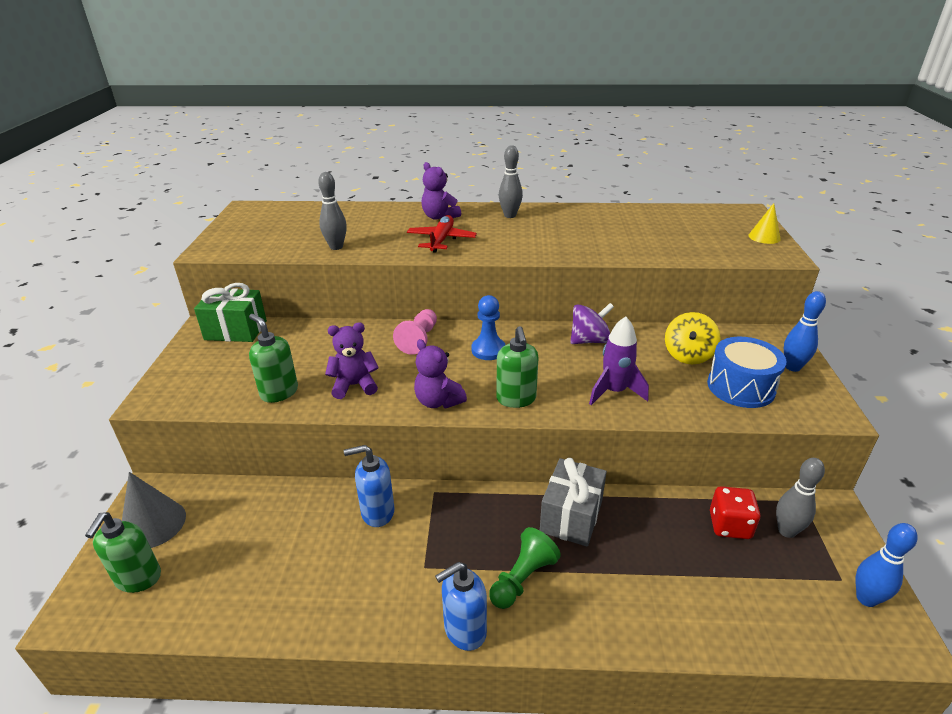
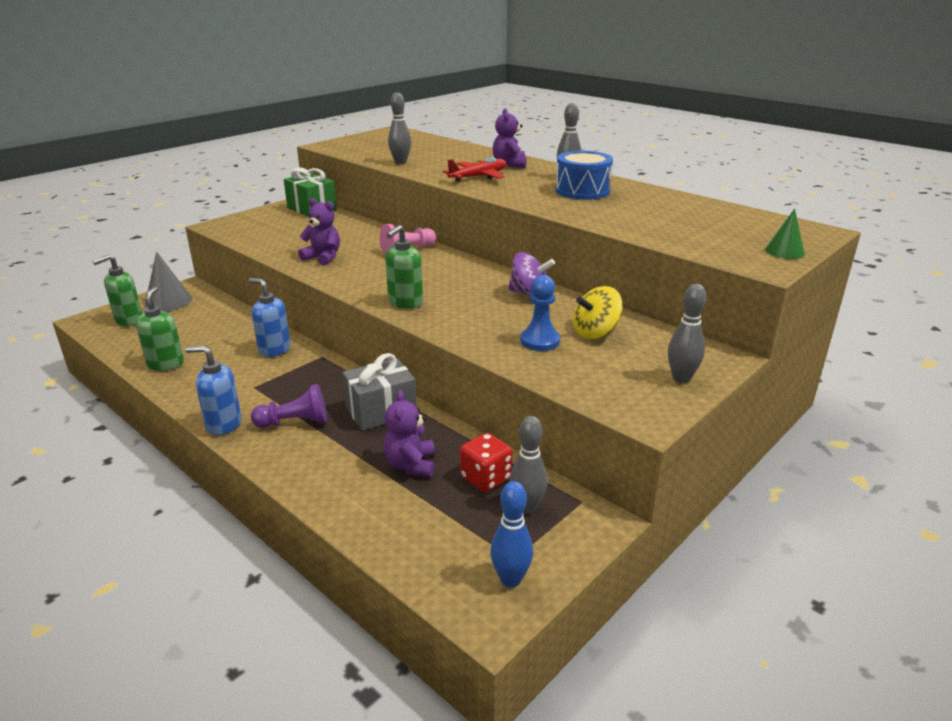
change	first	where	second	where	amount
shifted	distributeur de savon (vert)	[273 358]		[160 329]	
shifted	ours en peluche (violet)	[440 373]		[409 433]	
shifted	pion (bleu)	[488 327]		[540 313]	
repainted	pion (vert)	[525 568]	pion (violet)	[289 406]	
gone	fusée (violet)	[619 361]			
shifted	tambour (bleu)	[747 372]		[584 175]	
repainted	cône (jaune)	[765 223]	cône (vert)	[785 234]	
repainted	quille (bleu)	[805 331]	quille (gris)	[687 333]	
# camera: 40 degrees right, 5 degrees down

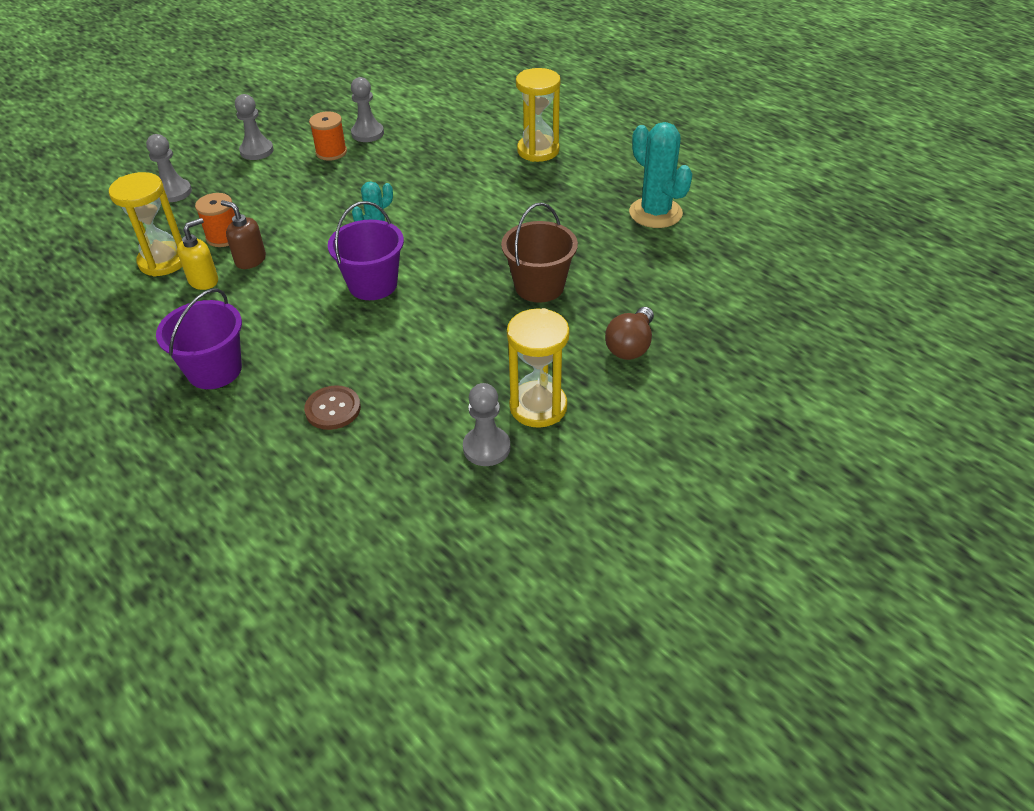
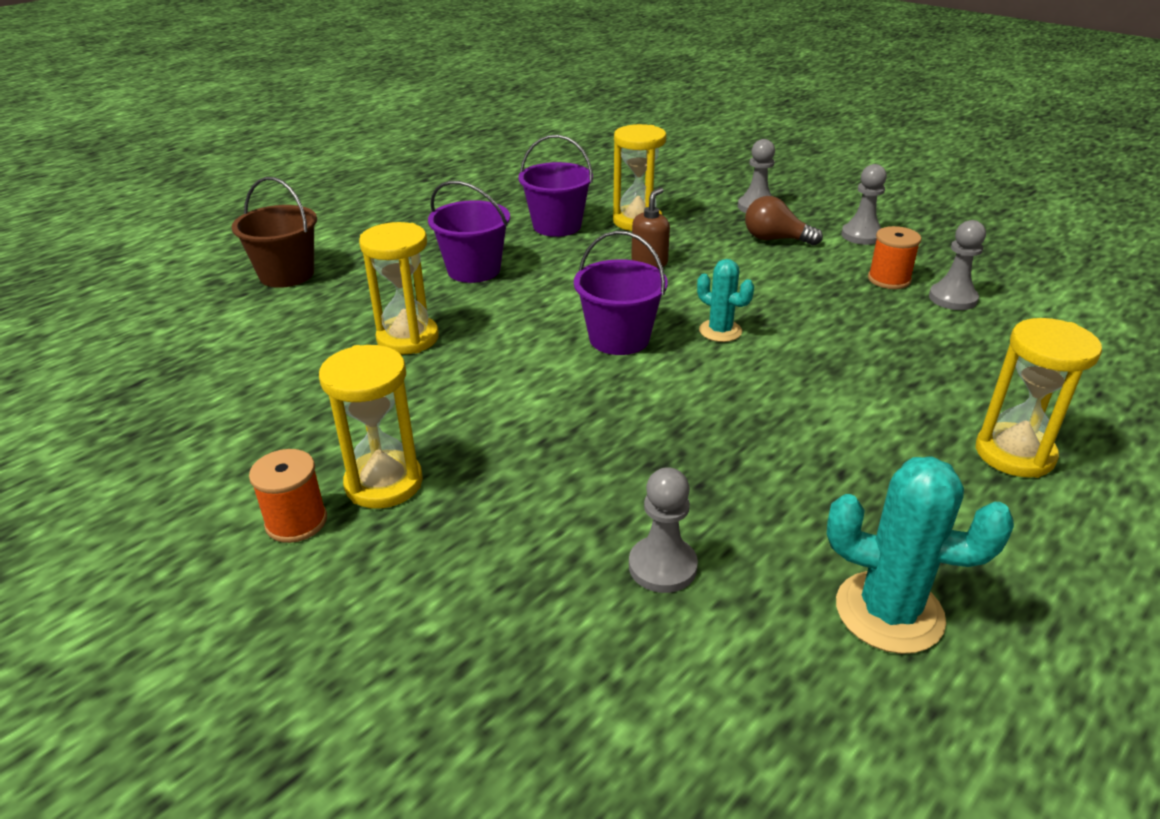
change	first	where	second	where	amount
gone	distributeur de savon (jaune)	[197 254]			
shifted	bobine (orange)	[215 220]		[288 496]	
swapped	bouton (marron)	[332 407]	sablier (jaune)	[399 288]	
shifted	pion (gris)	[486 424]		[663 530]	
shifted	seau (marron)	[539 252]		[274 232]	
shifted	ampoule (marron)	[629 333]		[784 221]	
rotated	cactus (turquoise)	[660 175]		[920 555]	60 degrees clockwise
new			seau (violet)	[555 186]	
# camera: 85 degrees right, 10 degrees down

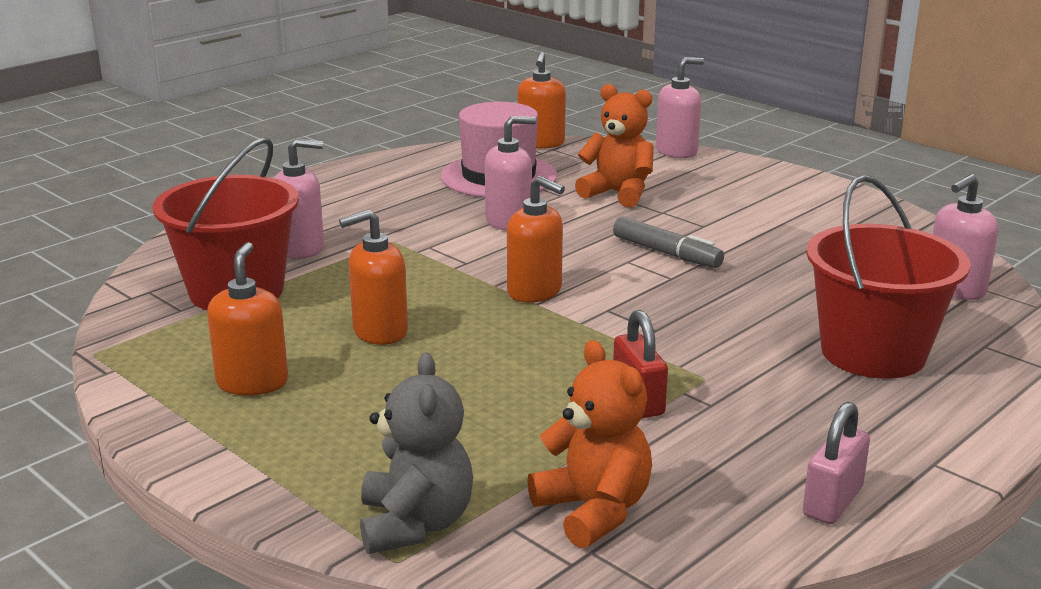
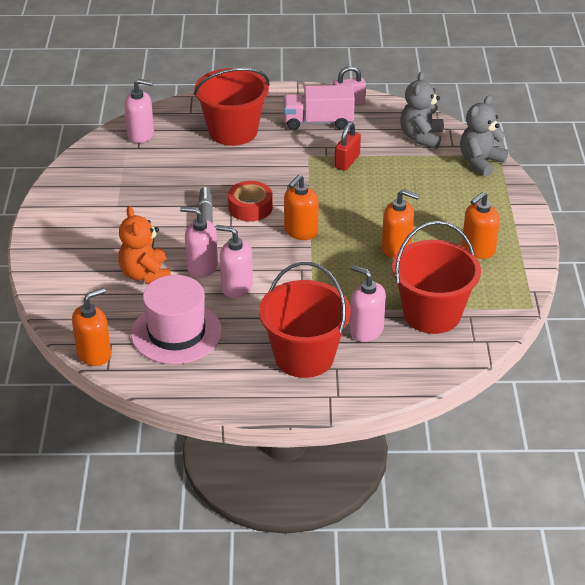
change	first	where	second	where	amount
rotated	distributeur de savon (orange)	[536 239]		[301 207]	135 degrees counterclockwise
repainted	ours en peluche (orange)	[589 444]	ours en peluche (gris)	[422 110]	
shifted	distributeur de savon (rose)	[680 107]		[199 242]	
new			ruban adhésif (rouge)	[250 201]	
new			seau (rouge)	[305 320]	
new			camion (rose)	[319 107]	
# camera: 135 degrees left, 15 degrees up

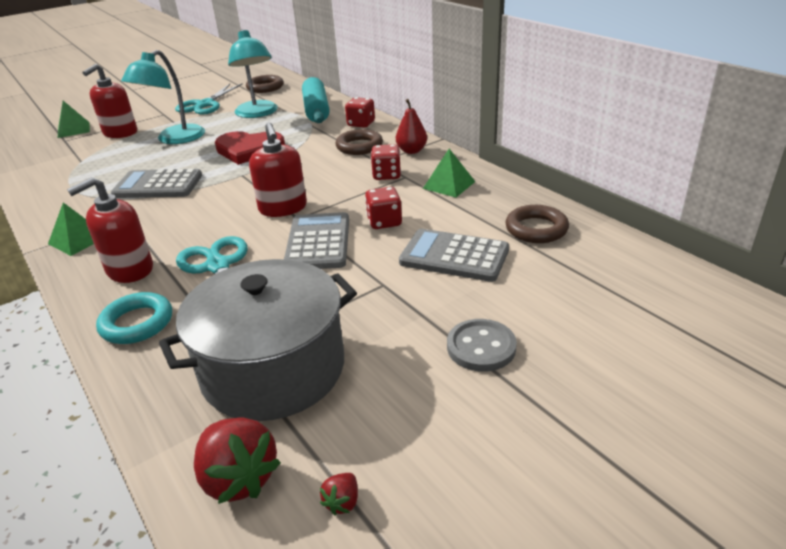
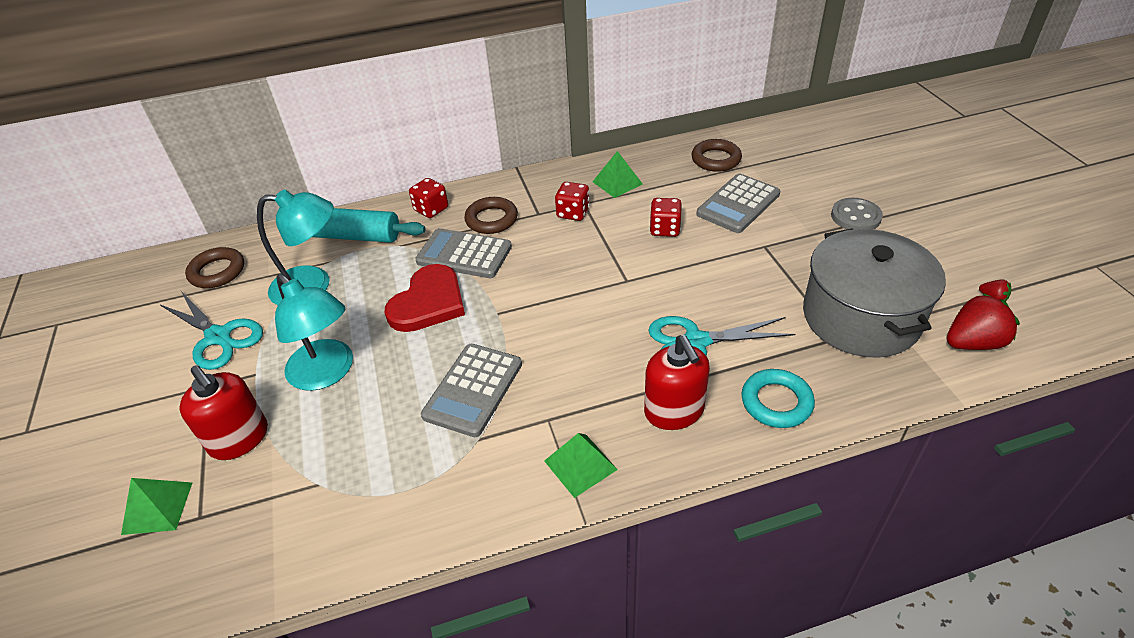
change	first	where	second	where	amount
gone	distributeur de savon (rouge)	[278 169]			
shifted	calculatrice (gris)	[316 240]		[463 253]	
gone	poire (rouge)	[411 126]			
# camera: 70 degrees left, 10 degrees up

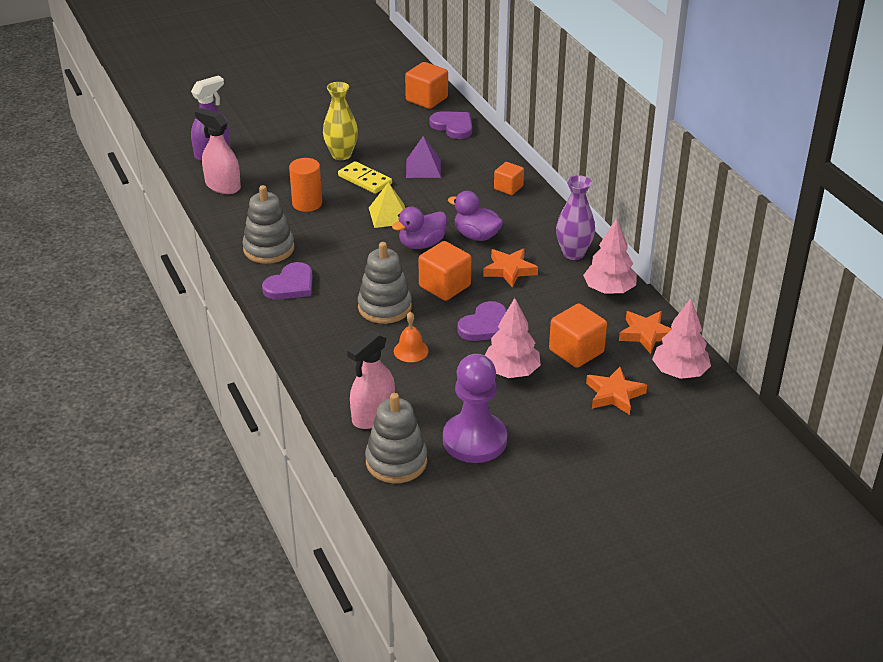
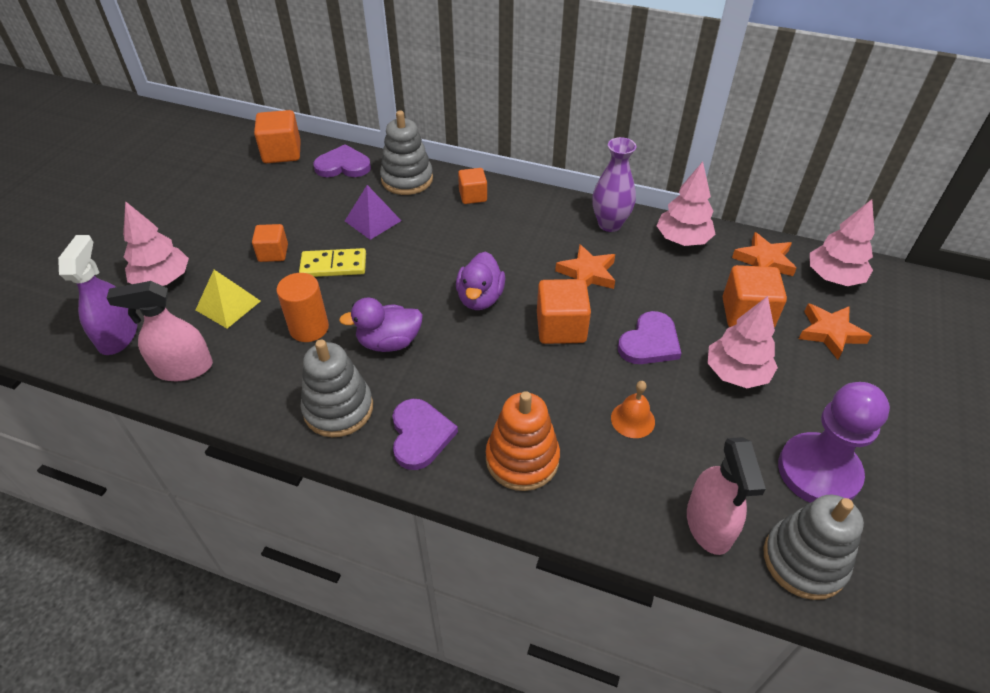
change	first	where	second	where	amount
swapped	vase (jaune)	[340 121]	cube (orange)	[270 243]	
shifted	jouet à empiler (gris)	[385 283]		[406 153]	
shifted	pyramide (jaune)	[387 205]		[228 299]	
shifted	canard (violet)	[475 216]		[381 325]	
rotated	cœur (violet)	[482 321]		[649 337]	45 degrees clockwise
new			arbre (rose)	[156 243]	
new			jouet à empiler (orange)	[523 441]	
# camera: 45 degrees left, 10 degrees up

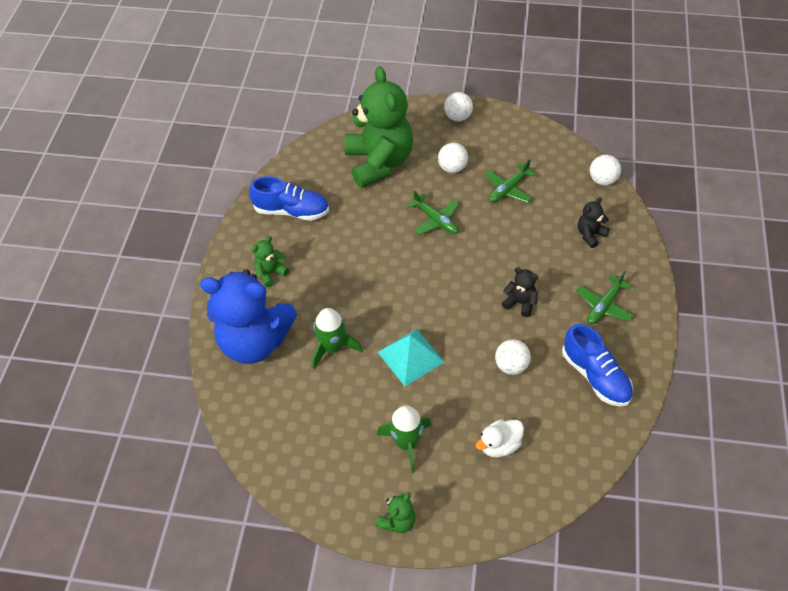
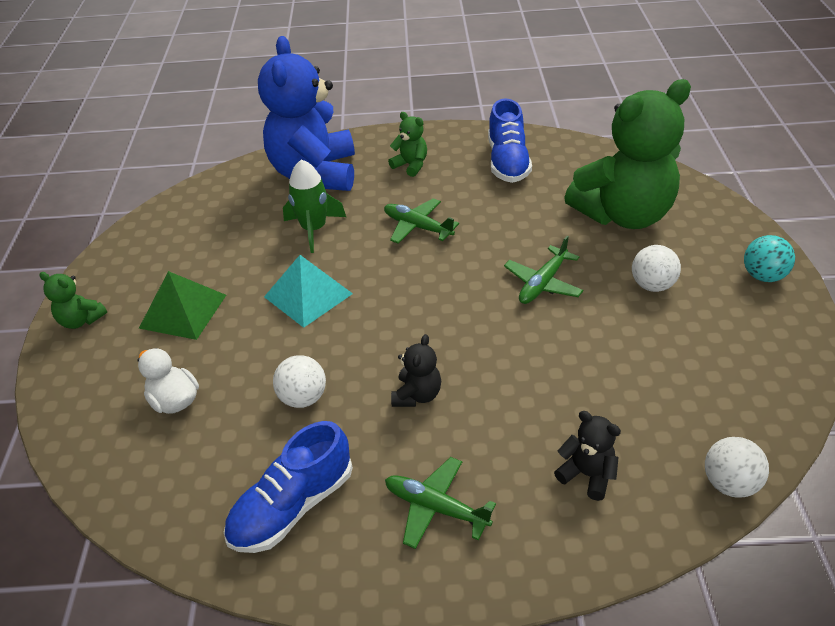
change	first	where	second	where	amount
swapped	fusée (vert)	[404 439]	pyramide (vert)	[182 305]	
repainted	balle (blanc)	[458 106]	balle (turquoise)	[769 258]	
shifted	avion (vert)	[510 181]		[421 221]	
# camera: 80 degrees right, 10 degrees down

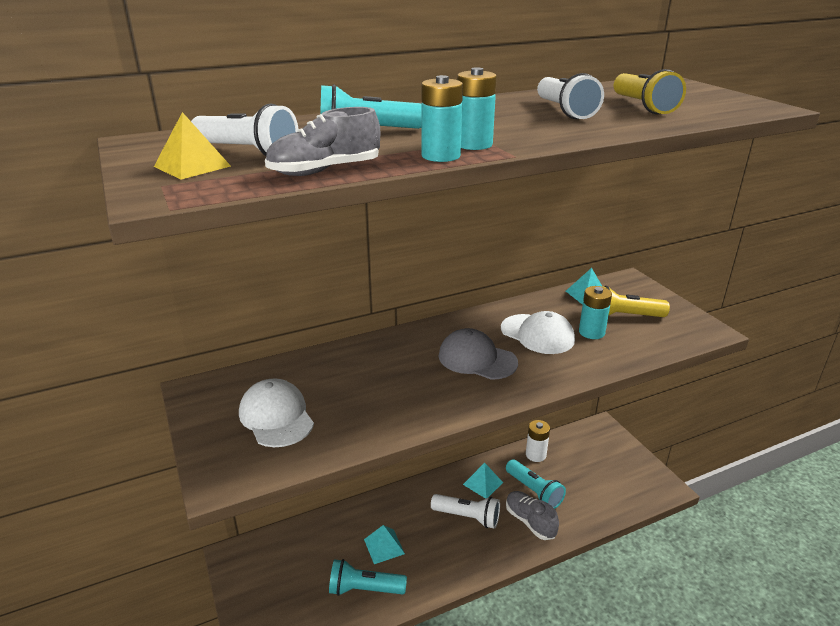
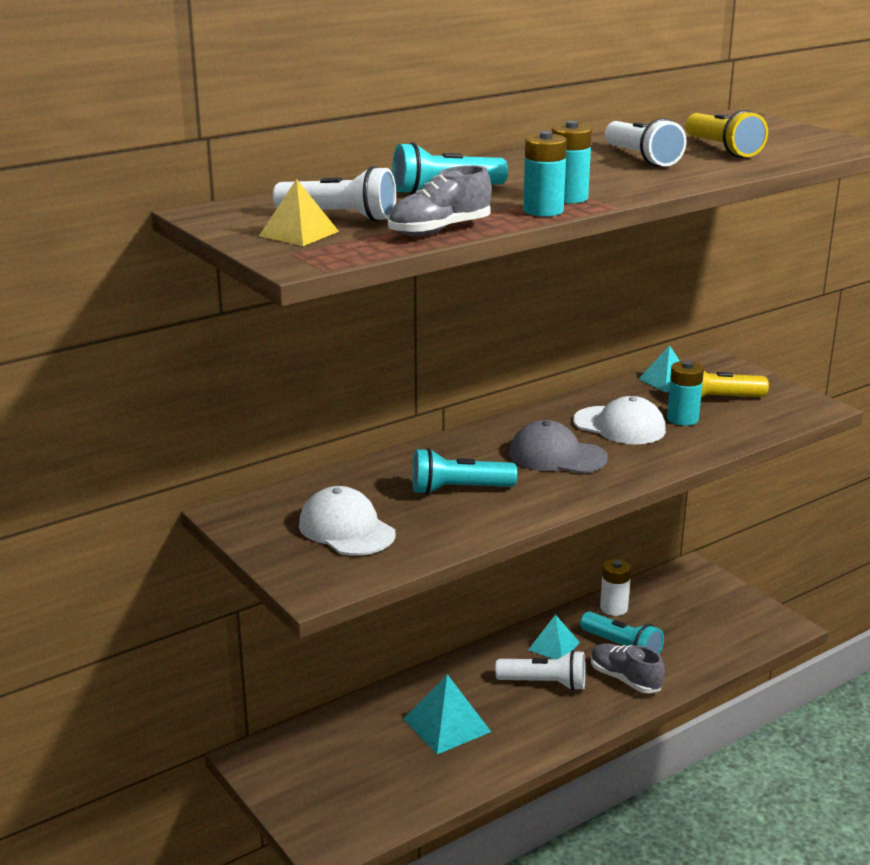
change	first	where	second	where	amount
shifted	lampe de poche (turquoise)	[368 577]		[464 471]	
scaled	pyramide (turquoise)	[384 544]		[447 714]	x1.51
# camera: 10 degrees left, 5 degrees down

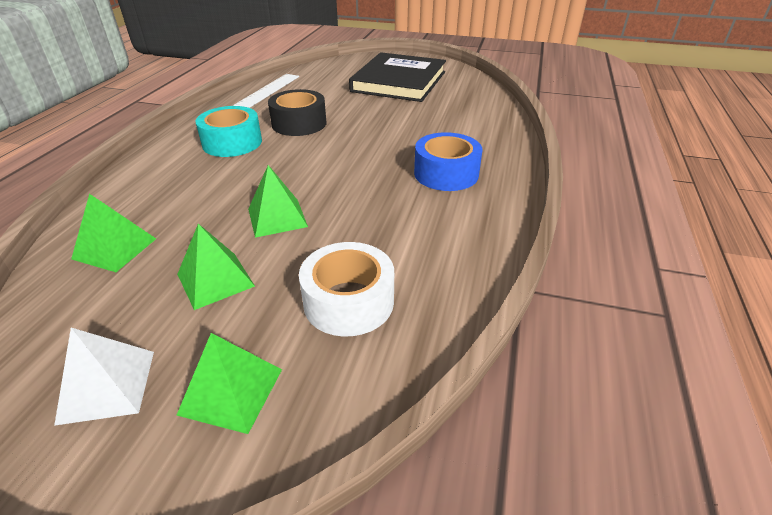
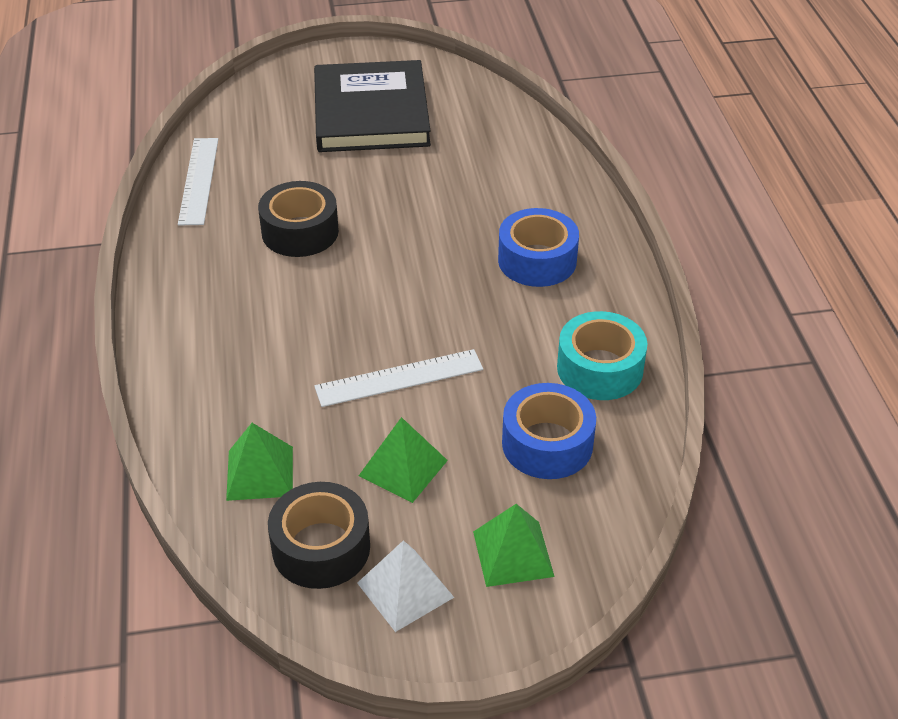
change	first	where	second	where	amount
shifted	ruban adhésif (turquoise)	[228 131]		[602 355]	
swapped	pyramide (vert)	[278 201]	règle (blanc)	[398 378]	
repainted	ruban adhésif (blanc)	[346 289]	ruban adhésif (bleu)	[549 431]	
new			ruban adhésif (noir)	[319 535]	
# camera: 25 degrees left, 5 degrees up

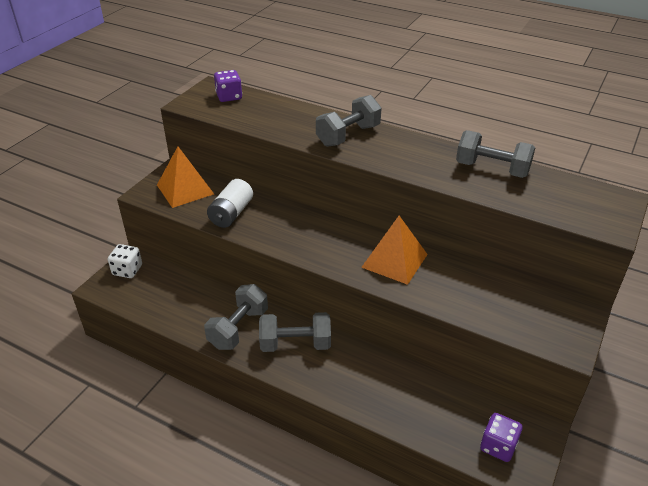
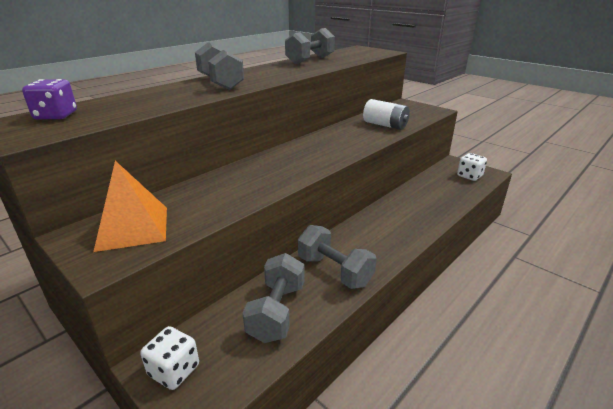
change	first	where	second	where	amount
shifted	pile (blanc)	[230 203]		[386 114]	
shifted	haltère (gris)	[295 332]		[273 298]	
gone	pyramide (orange)	[394 250]			
repainted	dé (violet)	[501 437]	dé (blanc)	[472 167]	
# camera: 75 degrees left, 10 degrees down

